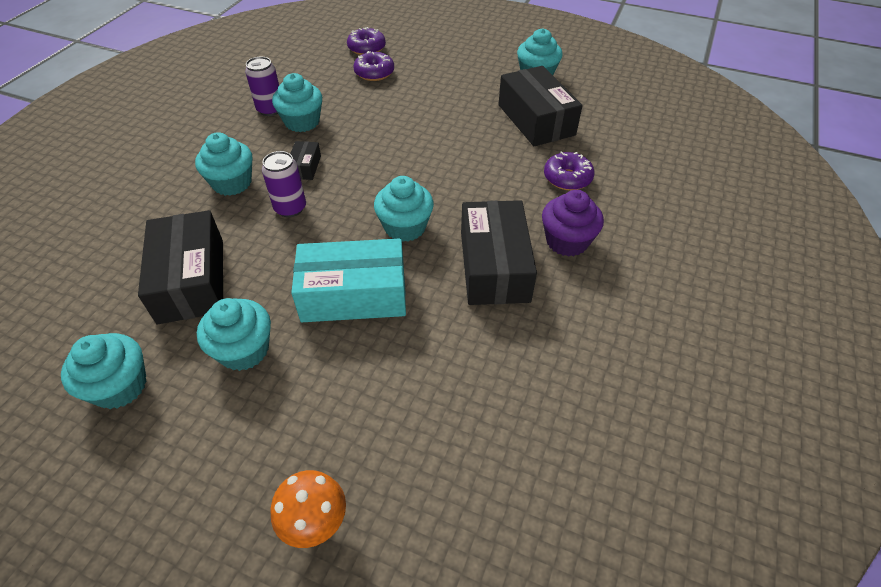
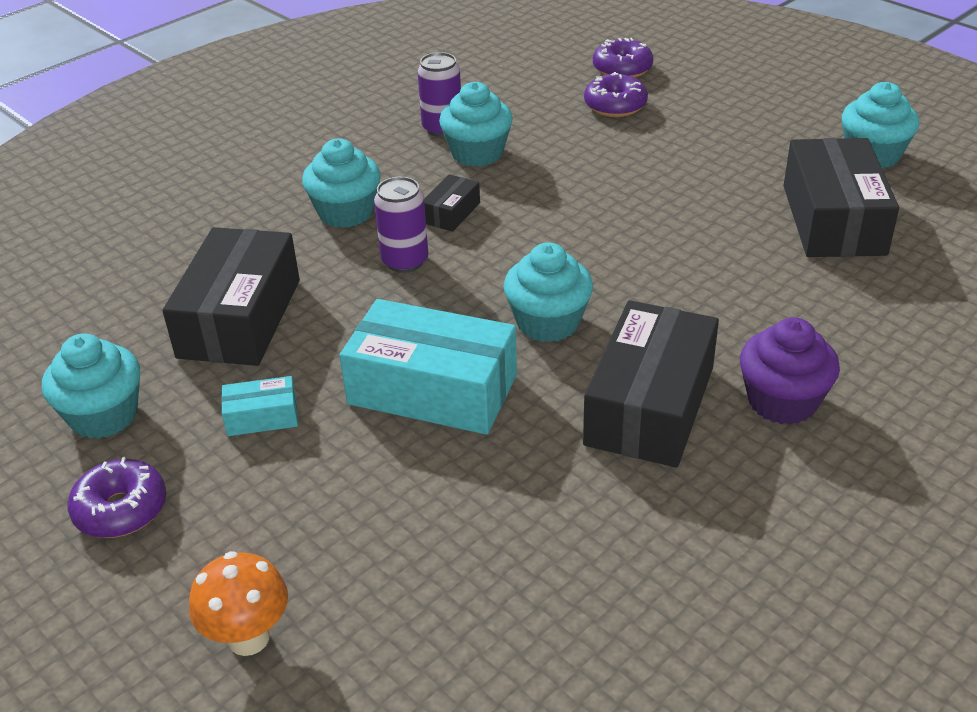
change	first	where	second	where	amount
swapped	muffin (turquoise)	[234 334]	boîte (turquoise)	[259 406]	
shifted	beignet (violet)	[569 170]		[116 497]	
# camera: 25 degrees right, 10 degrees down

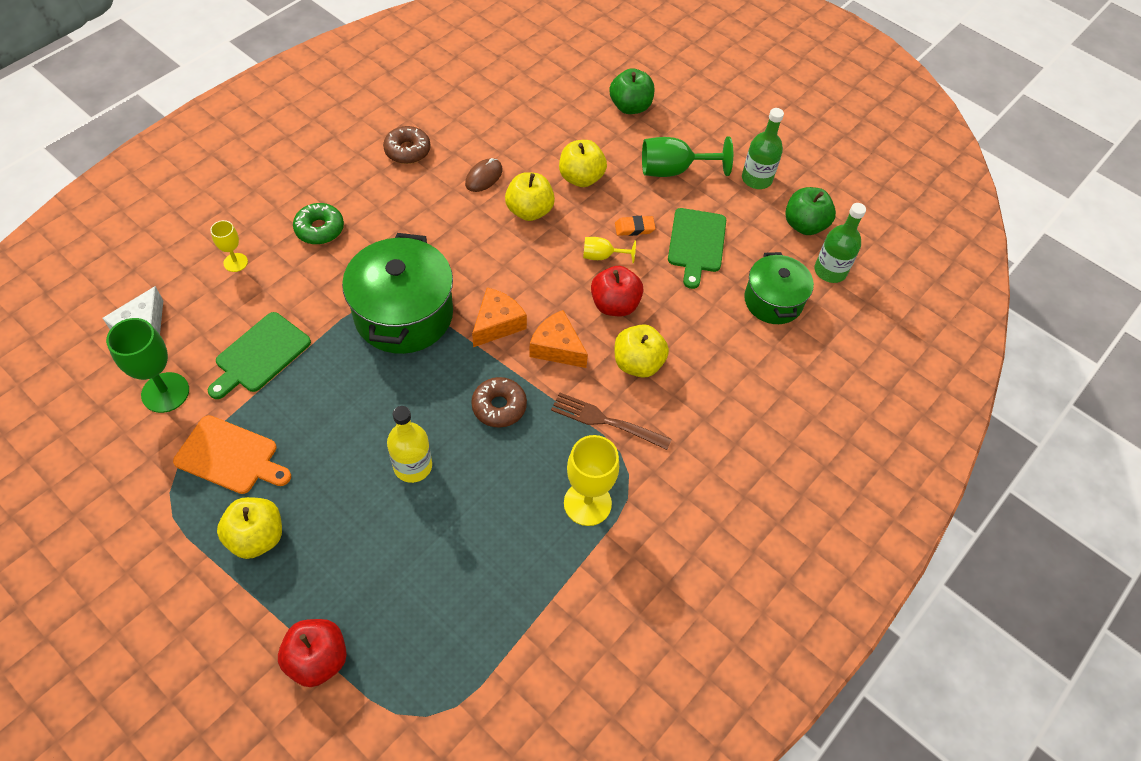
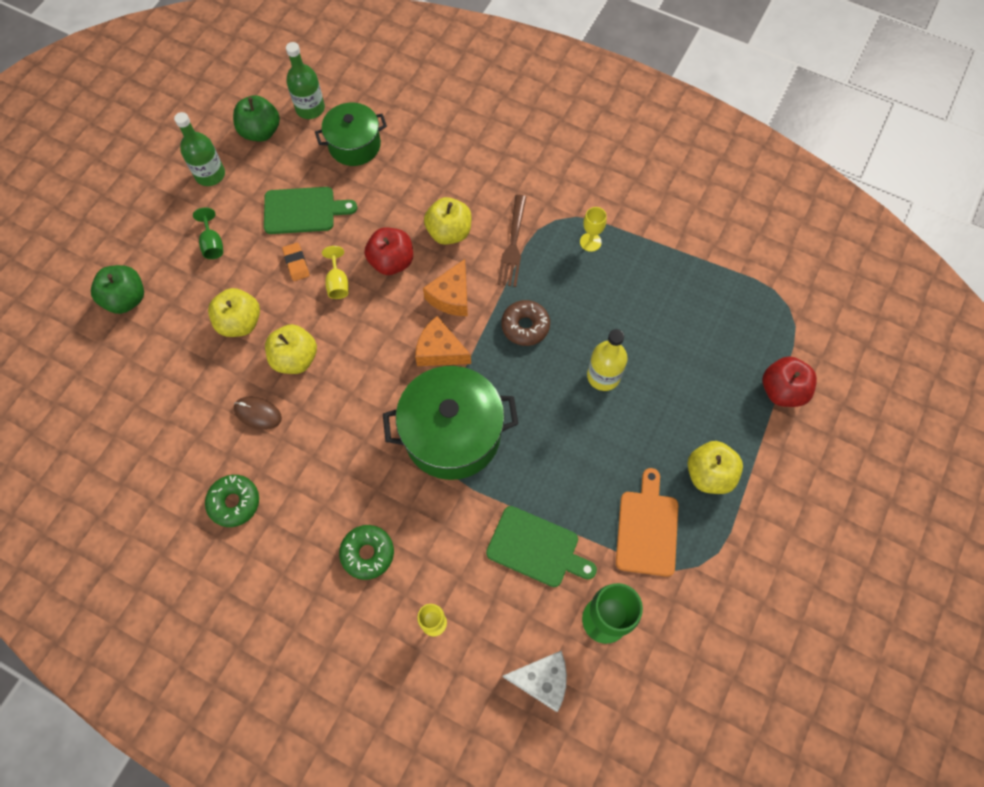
change	first	where	second	where	amount
repainted	beignet (marron)	[407 145]	beignet (vert)	[232 501]	
scaled	verre à pied (jaune)	[591 480]		[593 229]	x0.56
scaled	verre à pied (vert)	[687 156]		[208 233]	x0.56
# camera: 100 degrees left, 10 degrees up

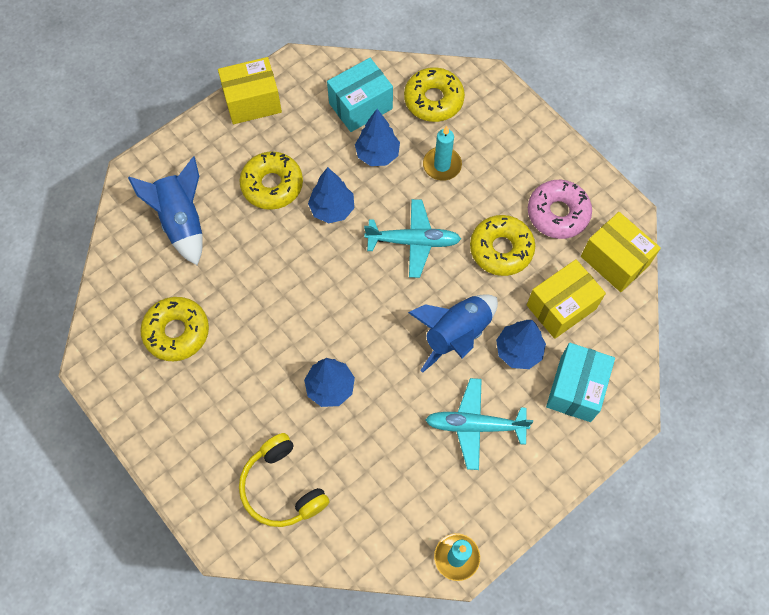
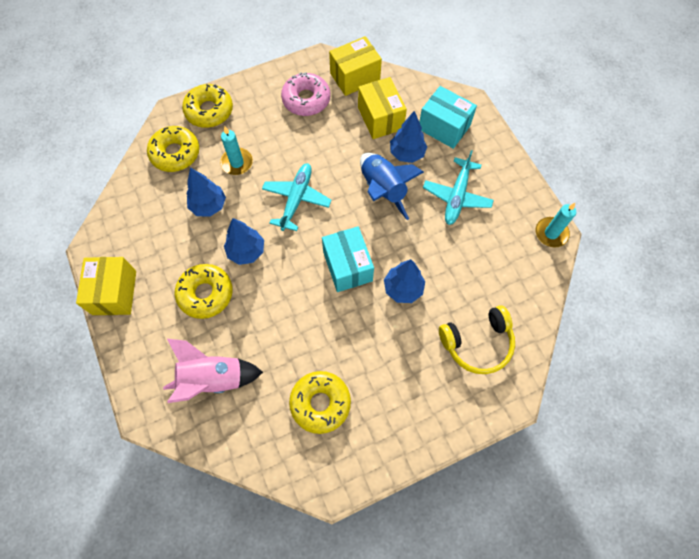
change	first	where	second	where	amount
repainted	fusée (bleu)	[165 210]	fusée (rose)	[213 371]	
shifted	boîte (turquoise)	[360 95]		[348 259]	
shifted	beignet (jaune)	[502 245]		[207 106]	
# camera: 75 degrees left, 0 degrees up

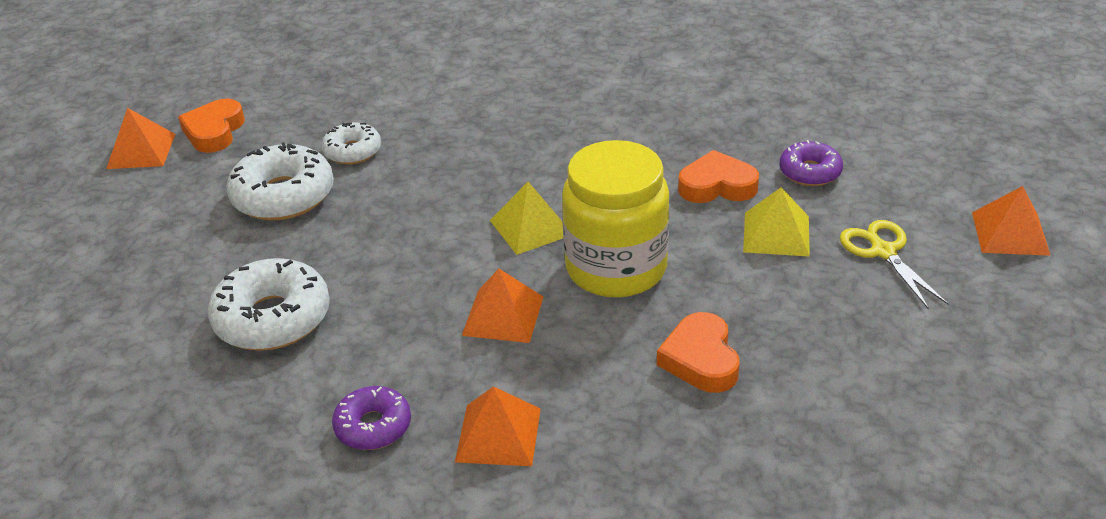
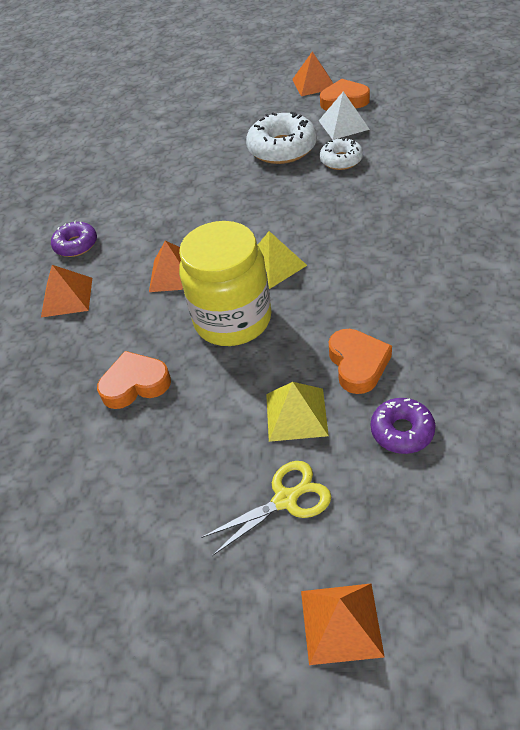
change	first	where	second	where	amount
gone	beignet (blanc)	[269 304]			
new			pyramide (blanc)	[344 115]	
# camera: 85 degrees right, 10 degrees up

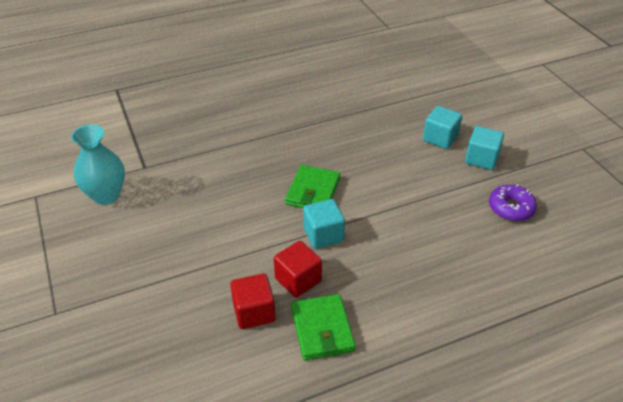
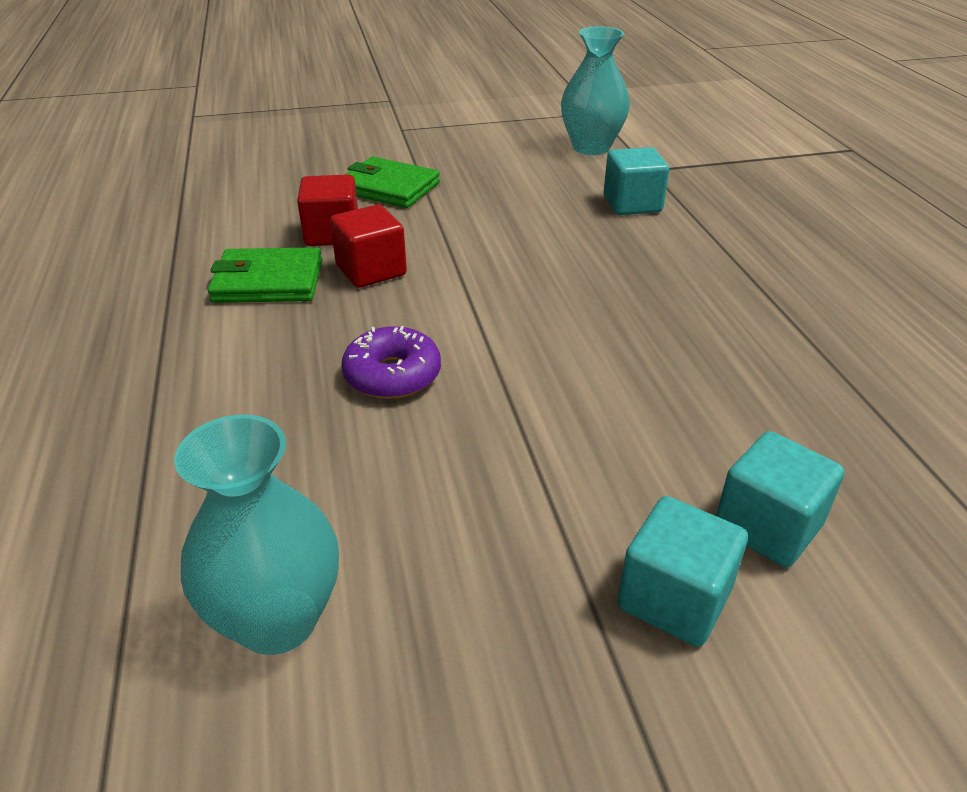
change	first	where	second	where	amount
shifted	portefeuille (vert)	[312 186]		[392 182]	
shifted	cube (turquoise)	[324 224]		[636 181]	
shifted	beignet (violet)	[513 203]		[391 362]	
new			vase (turquoise)	[256 535]	
# camera: 100 degrees right, 5 degrees down

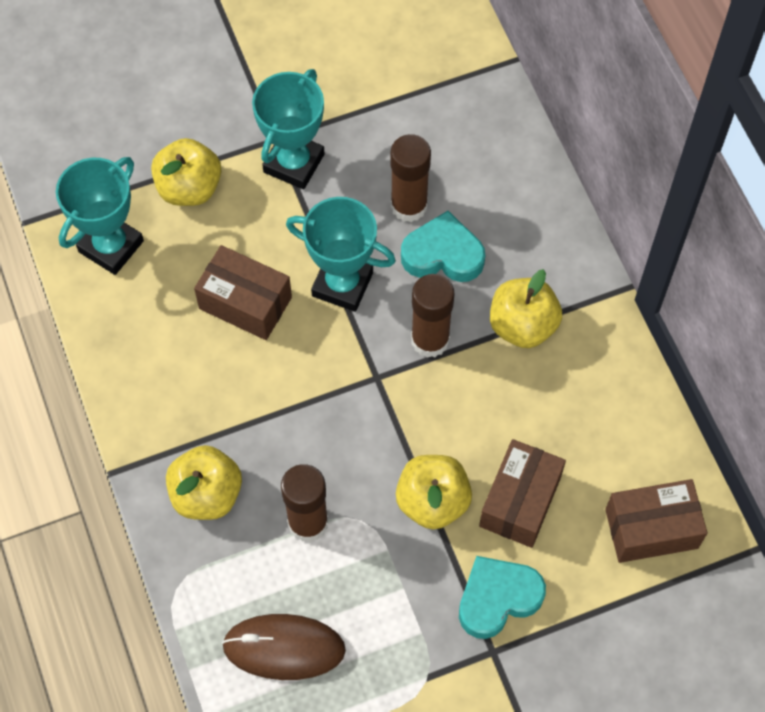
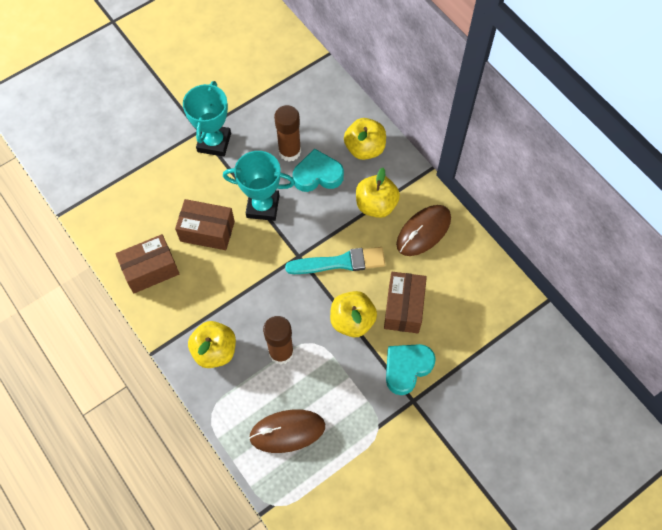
change	first	where	second	where	amount
gone	trophée (turquoise)	[100 216]			
shifted	pomme (jaune)	[186 172]		[365 139]	
gone	bâton de colle (marron)	[433 316]			
shifted	boîte (marron)	[656 521]		[147 263]	
new			pinceau (turquoise)	[335 260]	
new			souris (marron)	[423 230]	
# camera: 15 degrees left, 0 degrees up

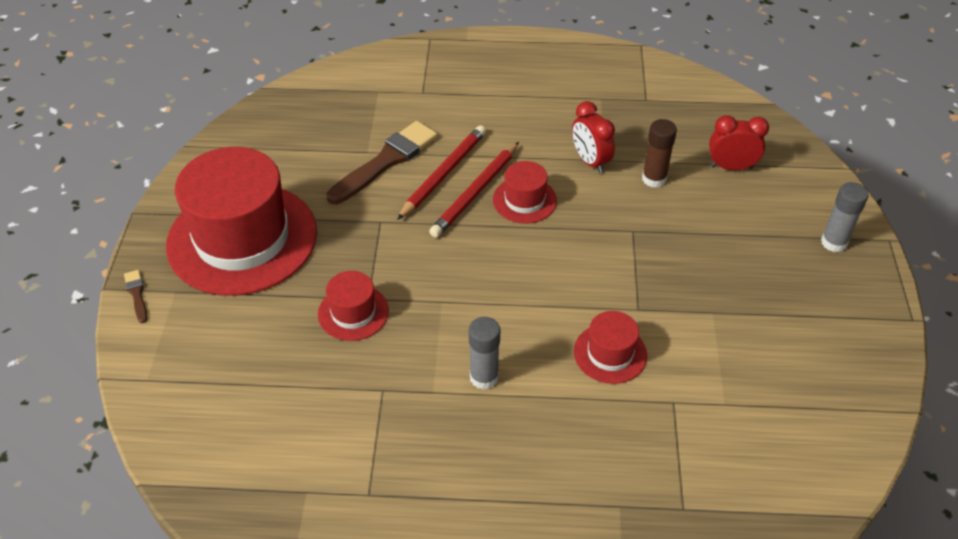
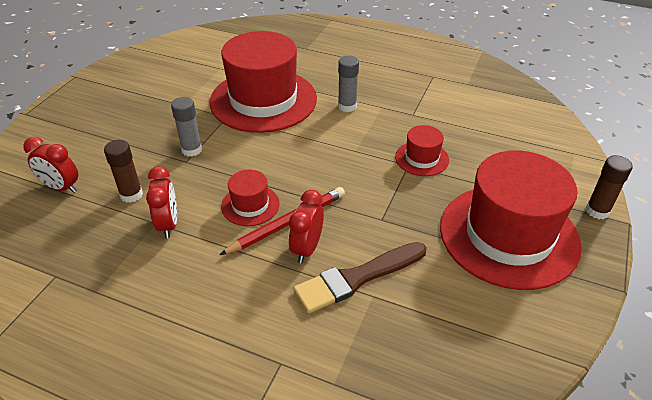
change	first	where	second	where	amount
swapped	pinceau (marron)	[136 296]	bâton de colle (marron)	[609 187]	
swapped	crayon (rouge)	[441 172]	réveil (rouge)	[306 226]	
scaled	chapeau (rouge)	[610 347]		[263 82]	x2.24
shifted	bâton de colle (gris)	[845 217]		[186 127]	
# camera: 160 degrees left, 5 degrees down

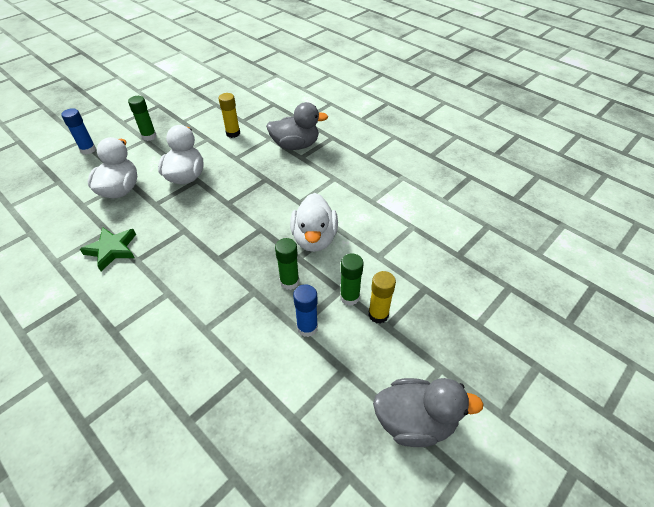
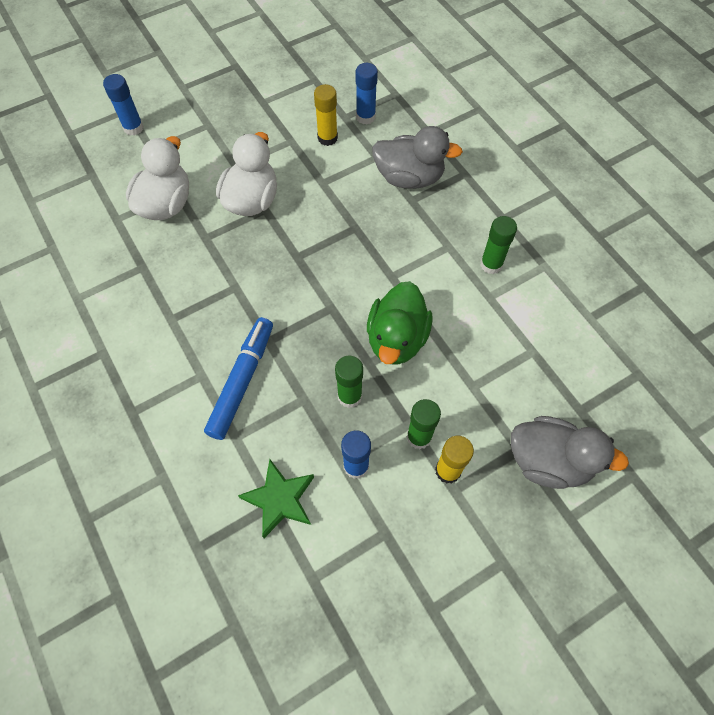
change	first	where	second	where	amount
shifted	étoile (vert)	[108 249]		[276 498]	
shifted	bâton de colle (vert)	[142 118]		[498 245]	
repainted	canard (blanc)	[314 222]	canard (vert)	[400 323]	
shifted	canard (gris)	[428 412]		[570 452]	
new			feutre (bleu)	[238 378]	
new			bâton de colle (bleu)	[367 93]	
# camera: 15 degrees right, 15 degrees up

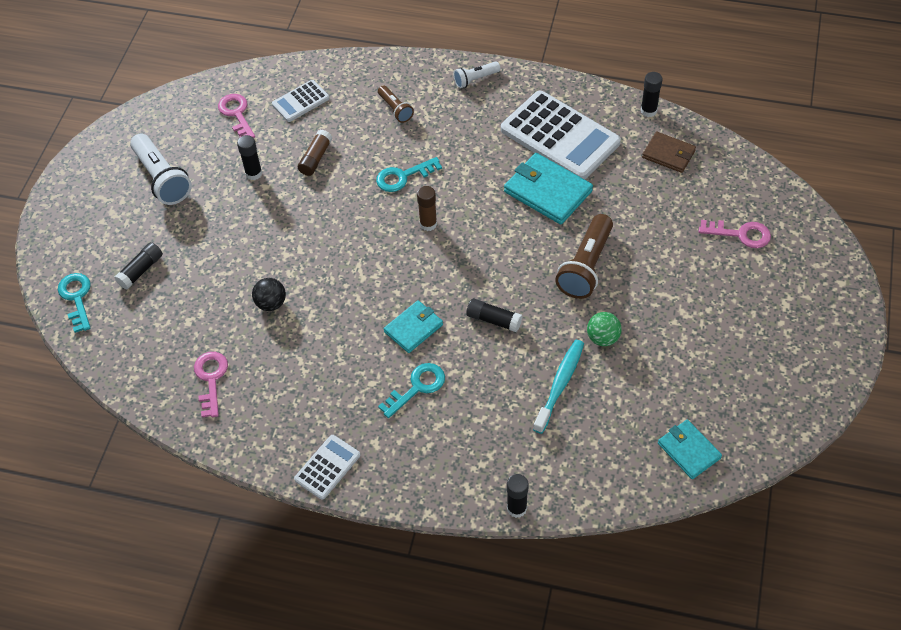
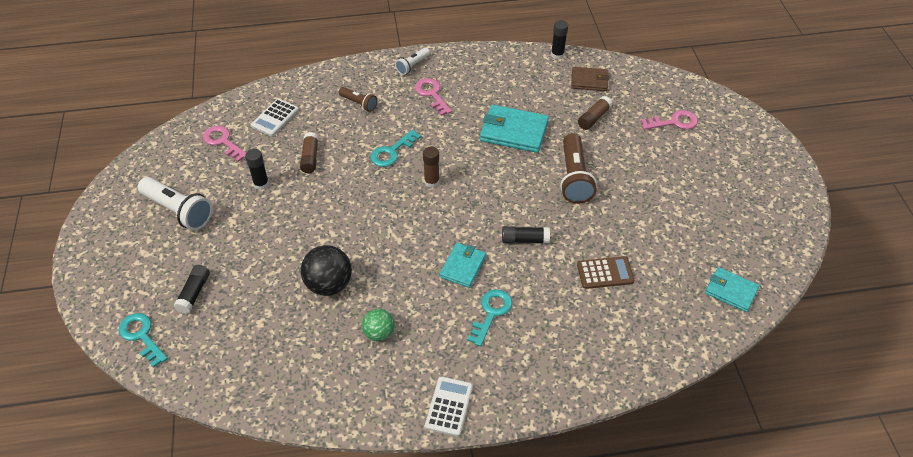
change	first	where	second	where	amount
shifted	clé (rose)	[211 385]		[433 97]	
scaled	balle (noir)	[269 294]		[326 270]	x1.61
gone	calculatrice (blanc)	[561 135]			
gone	bâton de colle (noir)	[518 496]			
swapped	brosse à dents (turquoise)	[558 387]	calculatrice (marron)	[605 272]	
shifted	balle (vert)	[604 329]		[378 325]	
new			bâton de colle (marron)	[595 113]	
# camera: 25 degrees left, 5 degrees down

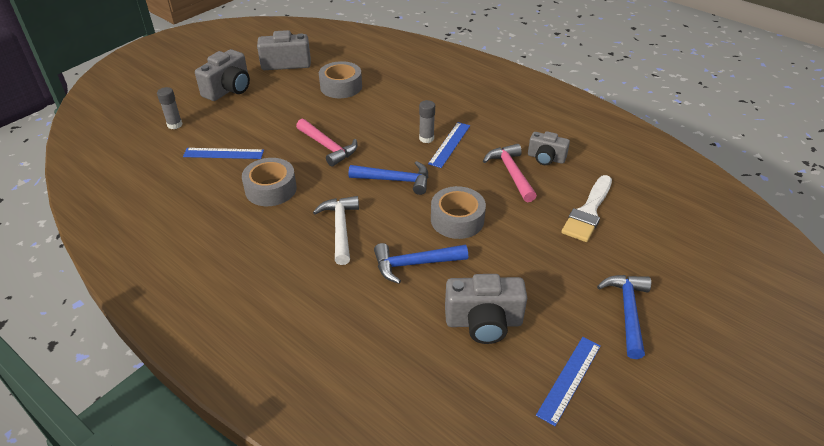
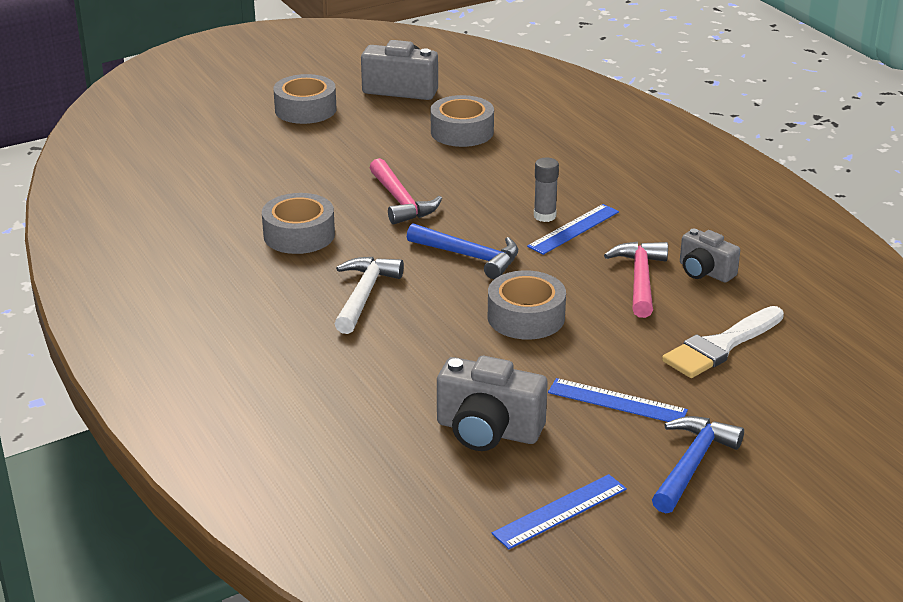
change	first	where	second	where	amount
gone	bâton de colle (gris)	[169 108]			
shifted	règle (bleu)	[223 153]		[618 400]	
swapped	appareil photo (gris)	[222 75]	ruban adhésif (gris)	[305 99]	
gone	marteau (bleu)	[421 263]			
# camera: 20 degrees right, 10 degrees down

